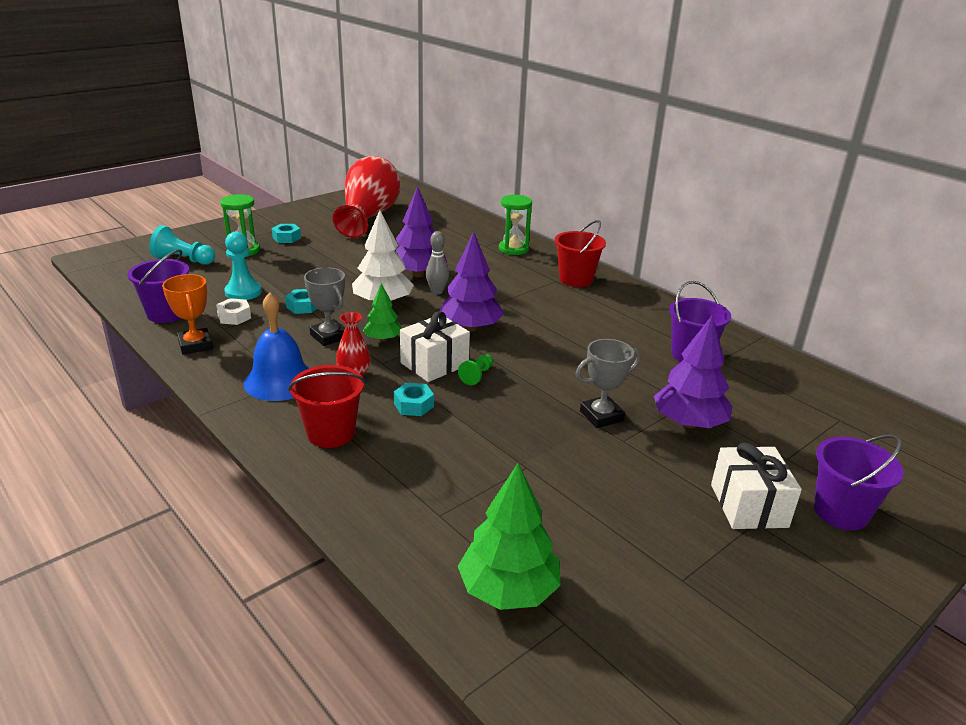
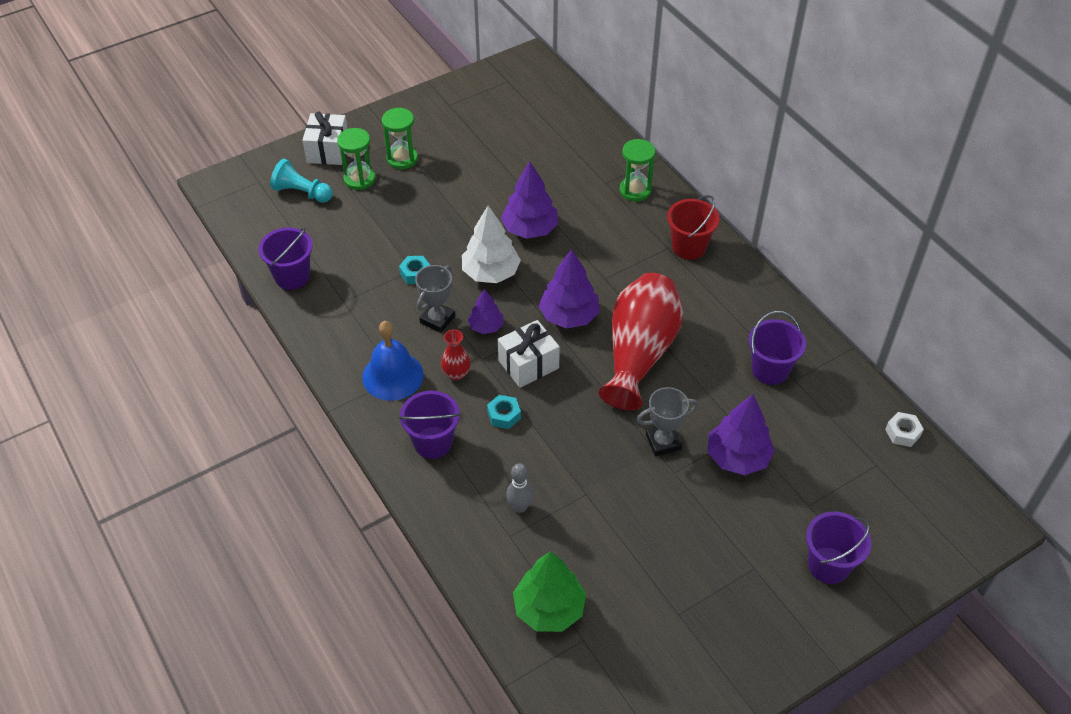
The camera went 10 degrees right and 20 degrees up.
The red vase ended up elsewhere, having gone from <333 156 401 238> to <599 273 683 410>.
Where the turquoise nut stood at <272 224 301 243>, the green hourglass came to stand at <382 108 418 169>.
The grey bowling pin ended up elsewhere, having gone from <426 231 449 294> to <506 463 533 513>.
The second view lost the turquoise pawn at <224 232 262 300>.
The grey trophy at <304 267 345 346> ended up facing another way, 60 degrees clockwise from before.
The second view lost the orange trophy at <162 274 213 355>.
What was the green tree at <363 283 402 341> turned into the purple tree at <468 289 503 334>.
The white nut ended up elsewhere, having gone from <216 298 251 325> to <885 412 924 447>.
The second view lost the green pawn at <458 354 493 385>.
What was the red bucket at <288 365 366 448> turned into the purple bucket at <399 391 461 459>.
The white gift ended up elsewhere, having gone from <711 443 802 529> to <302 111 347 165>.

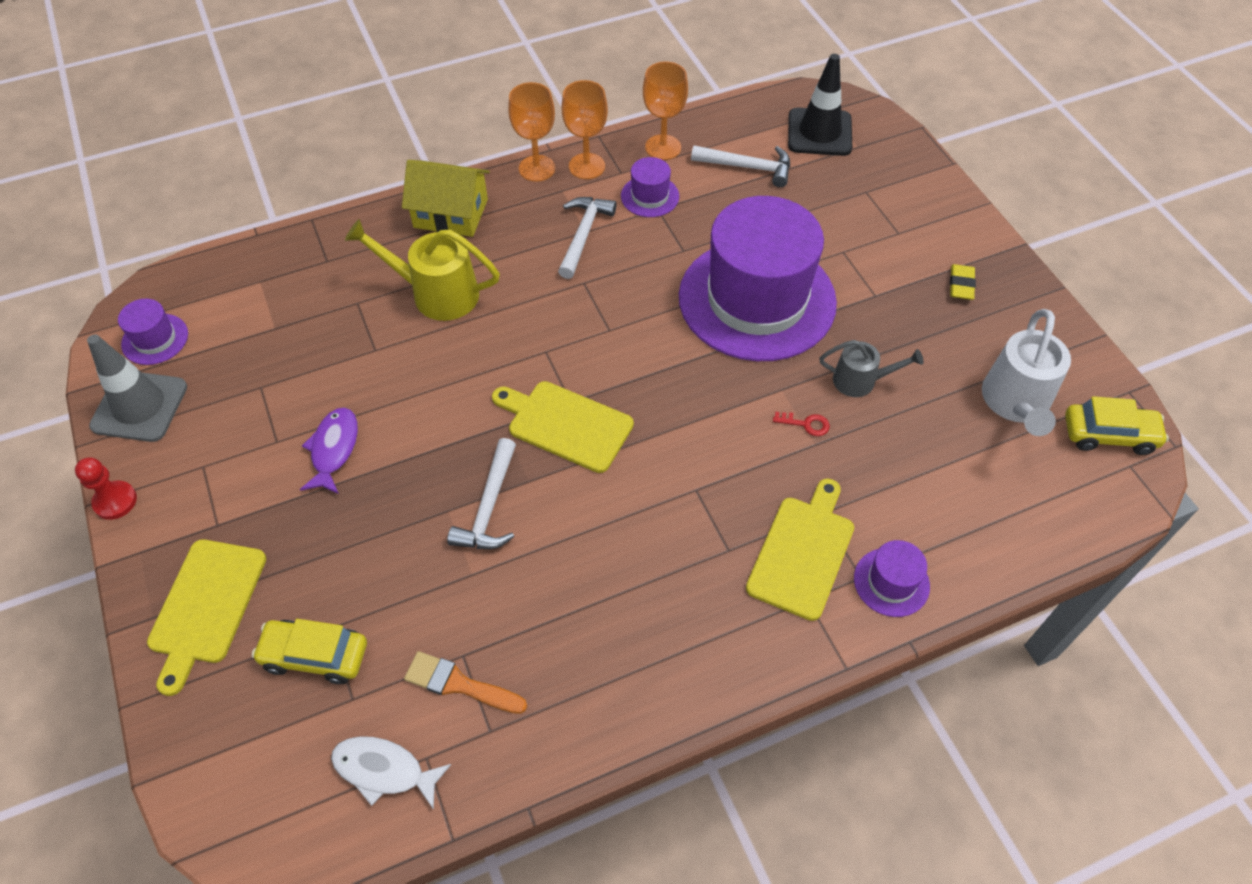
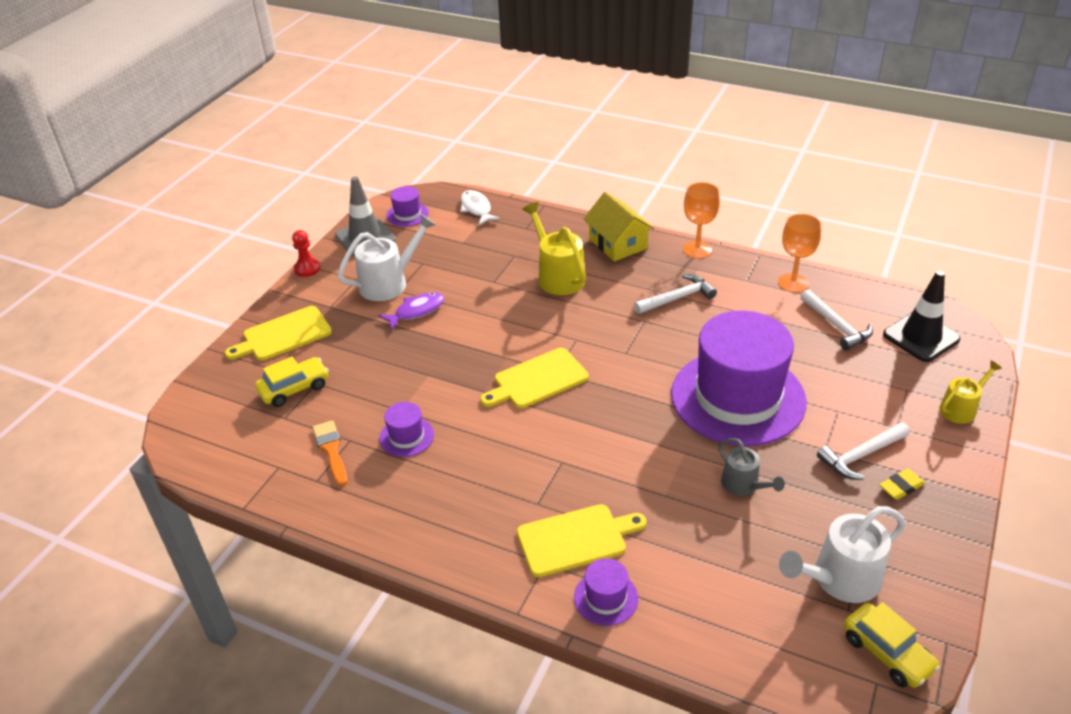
The camera went 50 degrees right and 15 degrees down.
The second view lost the orange goblet at <561 80 608 179>.
The purple hat ended up elsewhere, having gone from <621 157 679 217> to <379 402 434 457>.
The yellow cutting board at <492 381 634 473> ended up facing another way, 105 degrees counterclockwise from before.
The second view lost the red key at <773 411 830 436>.
The white hammer ended up elsewhere, having gone from <447 438 516 549> to <817 422 910 480>.
The yellow car at <252 619 367 684> ended up facing another way, 90 degrees clockwise from before.
The white fish ended up elsewhere, having gone from <331 736 451 810> to <460 190 500 225>.
The second view gained the white watering can at <338 214 436 301>.
The second view gained the yellow watering can at <939 361 1002 424>.

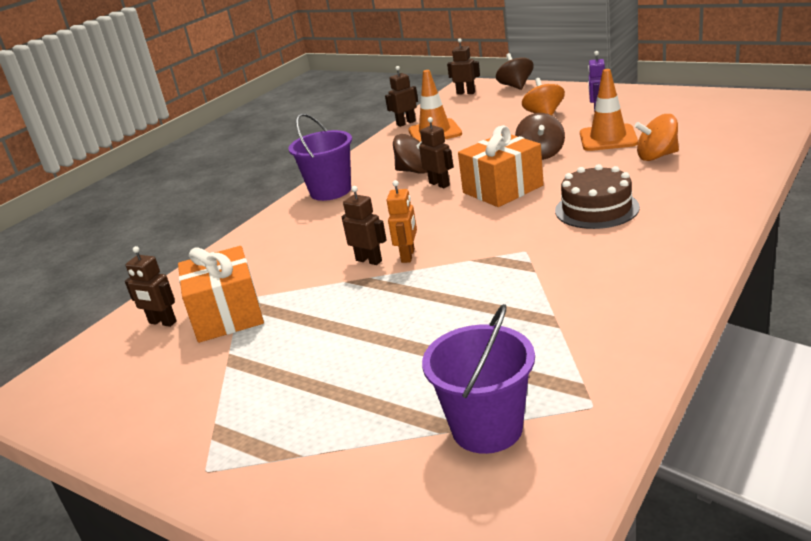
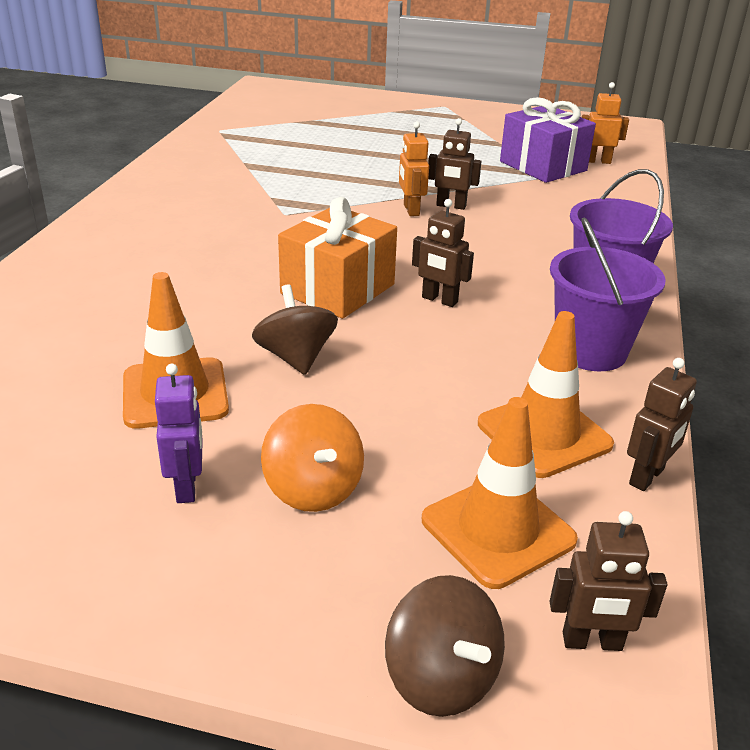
The camera went 155 degrees right and 5 degrees up.
The second view lost the orange spinning top at <635 114 679 161>.
The second view lost the brown spinning top at <393 134 427 174>.
The second view lost the brown cake at <555 164 640 229>.
What was the brown robot at <125 246 177 327> turned into the orange robot at <582 82 629 164>.
What was the orange gift at <178 246 264 343> turned into the purple gift at <500 97 596 183>.
The purple bucket ended up elsewhere, having gone from <422 304 535 454> to <550 217 665 371>.
The second view gained the orange traffic cone at <422 397 578 589>.

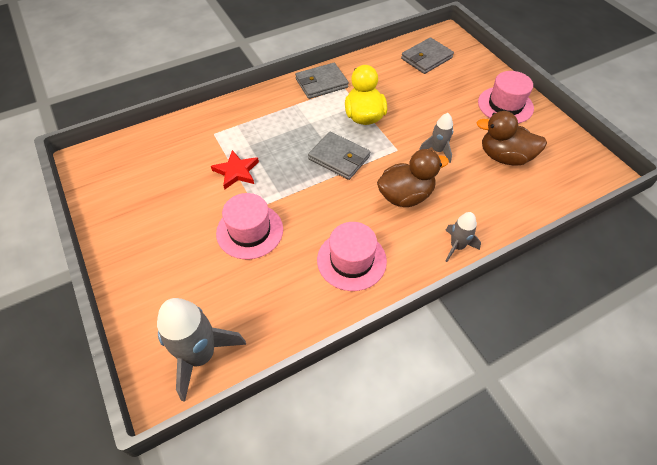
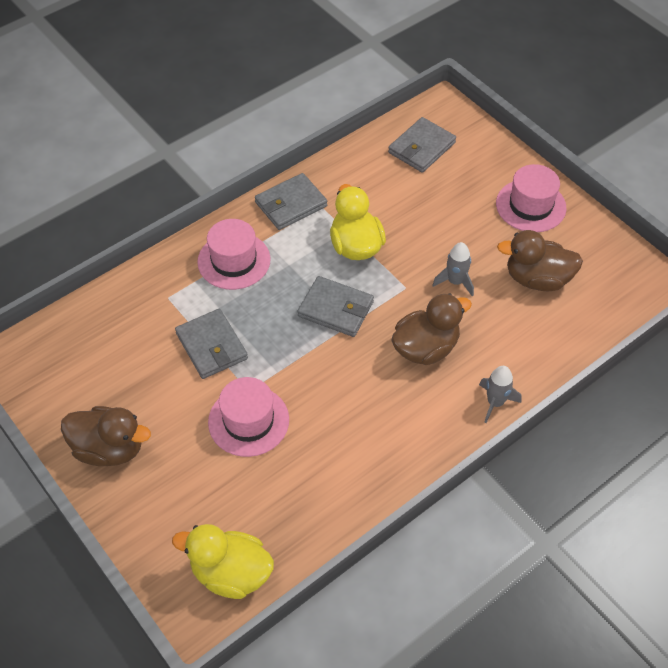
The camera went 10 degrees left and 0 degrees up.
Where the red star stood at <211 150 259 190>, the grey wallet came to stand at <175 309 248 379>.
The pink hat ended up elsewhere, having gone from <317 222 387 291> to <197 219 271 290>.
Where the grey rocket stood at <157 298 246 402>, the yellow duck came to stand at <172 524 274 599>.
The second view gained the brown duck at <61 406 151 466>.

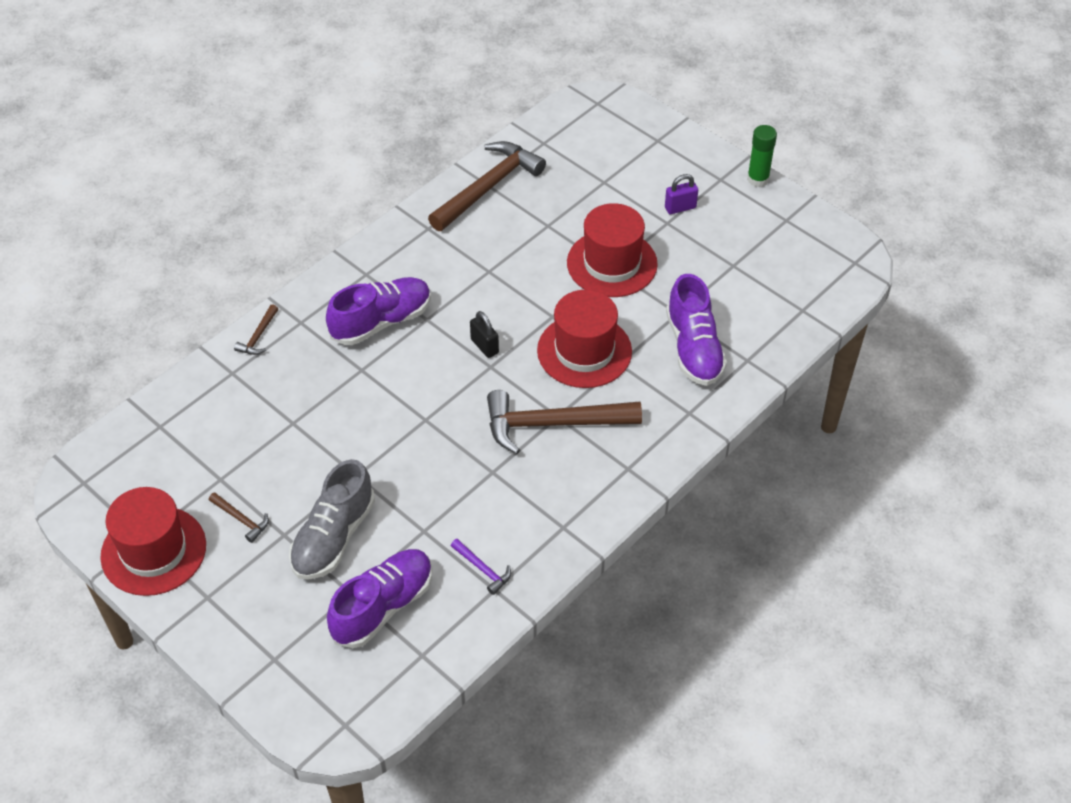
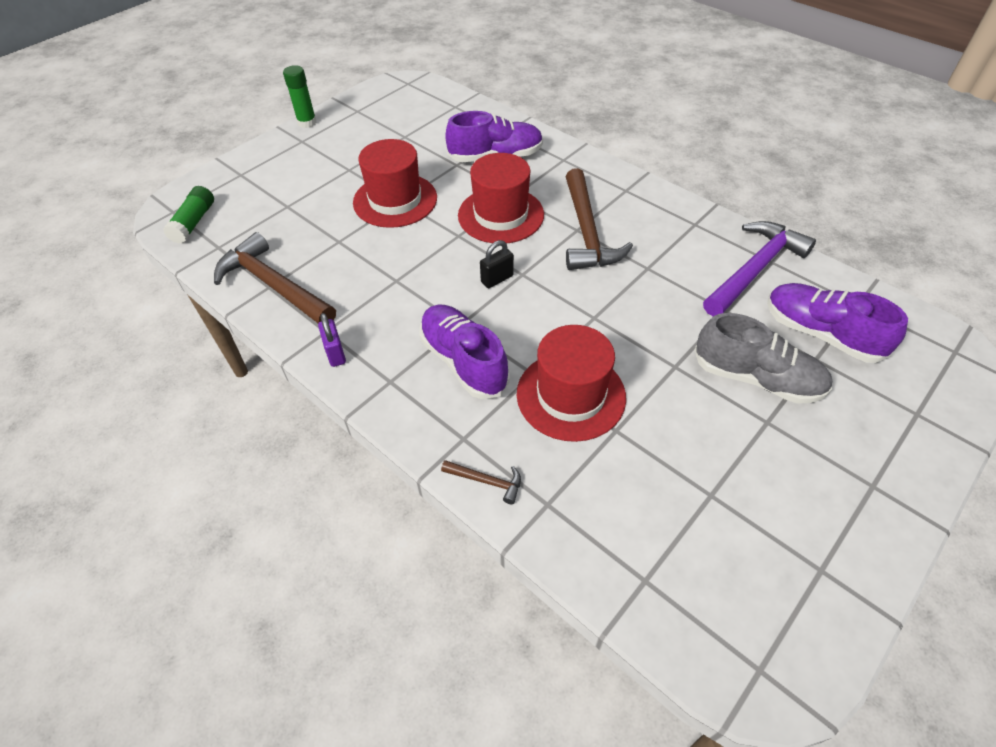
The camera went 90 degrees left and 0 degrees up.
The purple padlock ended up elsewhere, having gone from <665 174 698 214> to <318 313 346 367>.
The red hat ended up elsewhere, having gone from <100 487 206 596> to <517 325 626 442>.
The second view lost the brown hammer at <209 492 269 543>.
The size of the purple hammer at <451 539 511 595> changed by a factor of 2.29.
The second view gained the green glue stick at <163 186 214 244>.

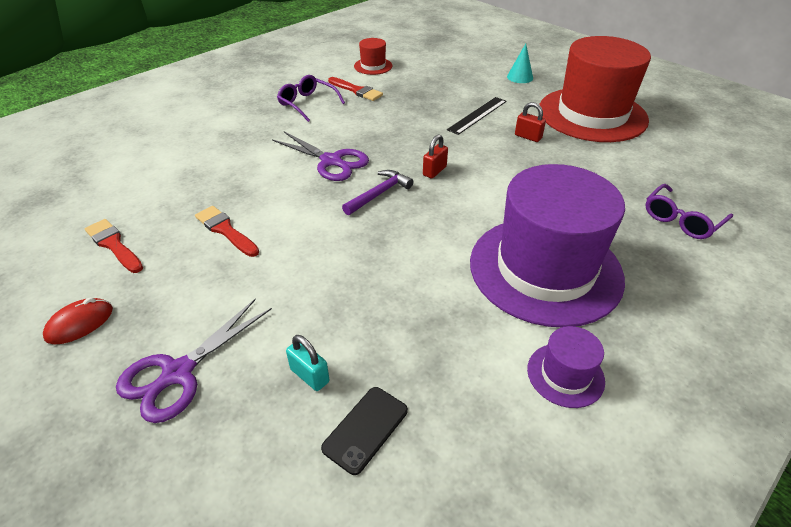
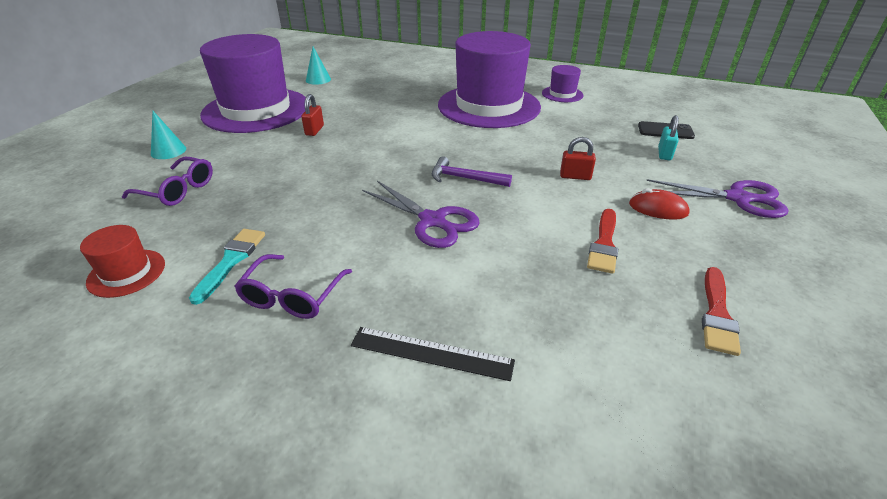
The camera went 115 degrees left and 5 degrees down.
What was the red hat at <539 36 651 142> turned into the purple hat at <200 34 306 133>.
What was the red brush at <328 77 383 101> turned into the turquoise brush at <189 229 265 305>.
The black ruler ended up elsewhere, having gone from <447 97 507 135> to <351 327 515 381>.
The purple scissors at <272 132 369 181> ended up facing another way, 120 degrees clockwise from before.
The red padlock ended up elsewhere, having gone from <423 134 448 179> to <560 137 596 180>.
The purple glasses ended up elsewhere, having gone from <645 184 733 239> to <122 157 213 206>.
The red mouse ended up elsewhere, having gone from <43 298 113 344> to <629 188 690 220>.
The second view gained the turquoise cone at <306 47 331 85>.

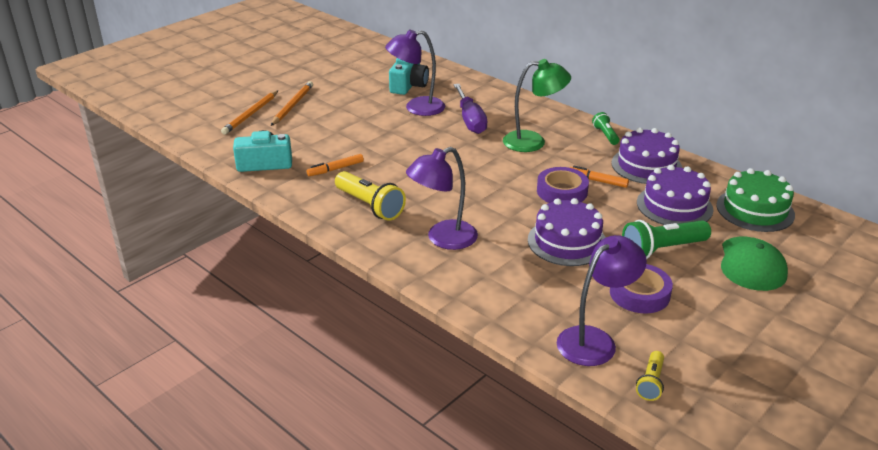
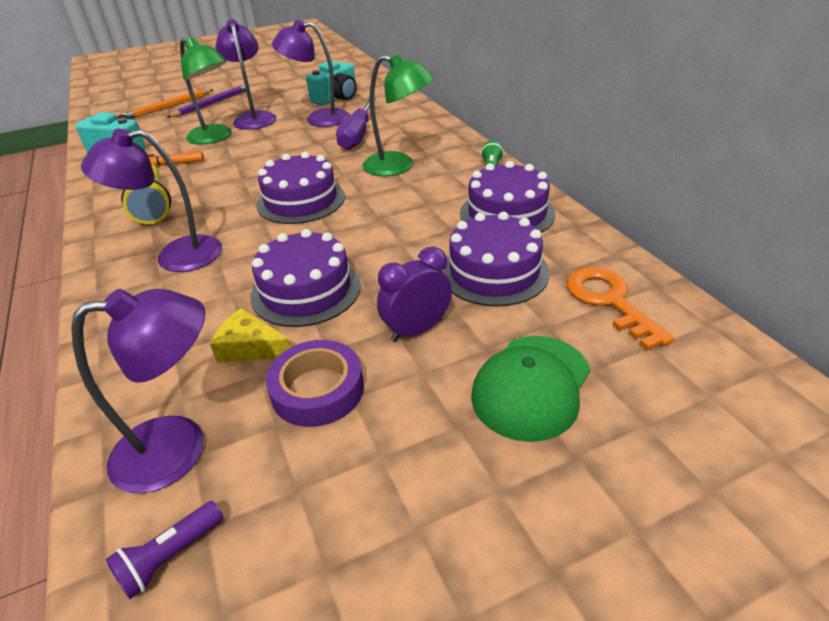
The camera went 25 degrees right and 5 degrees up.
What was the orange pencil at <271 81 313 126> turned into the purple pencil at <167 84 250 118>.
The second view lost the orange marker at <569 166 629 188>.
The second view lost the purple tape at <537 167 589 203>.
Where the green cake stood at <716 168 795 232>, the orange key came to stand at <567 267 674 351>.
Where the green flashlight stood at <622 220 711 259>, the purple clock came to stand at <377 247 452 342>.
What was the yellow flashlight at <636 351 664 401> turned into the purple flashlight at <105 501 224 599>.
The second view gained the purple lamp at <215 19 276 130>.
The second view gained the green lamp at <180 37 232 144>.
The second view gained the purple cake at <257 152 345 224>.
The second view gained the yellow cheese at <210 308 291 363>.

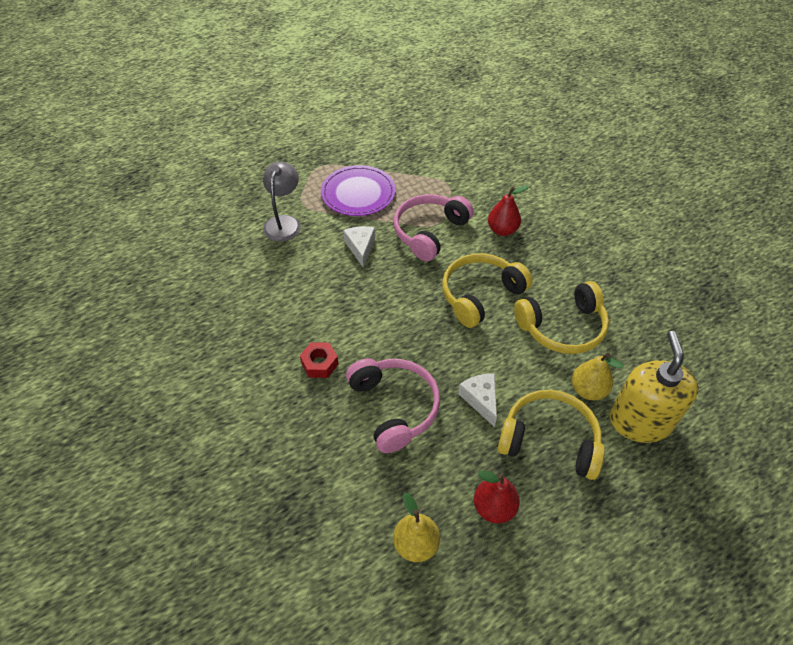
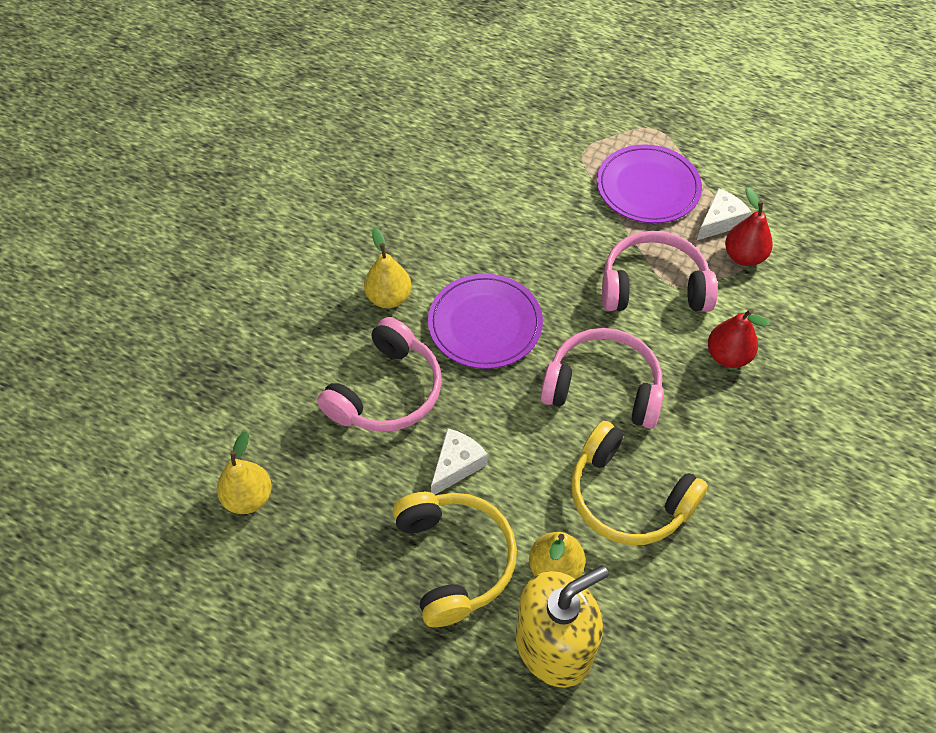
The camera went 55 degrees right and 5 degrees up.
The second view lost the grey lamp at <263 162 301 242>.
The white cheese ended up elsewhere, having gone from <343 226 375 268> to <697 188 751 240>.
What was the yellow headphones at <442 253 533 328> turned into the pink headphones at <540 328 664 429>.
Where the red nut stood at <300 342 339 378>, the yellow pear came to stand at <364 228 411 308>.
The red pear ended up elsewhere, having gone from <474 471 520 524> to <725 187 773 266>.
The second view gained the purple plate at <428 274 543 369>.

